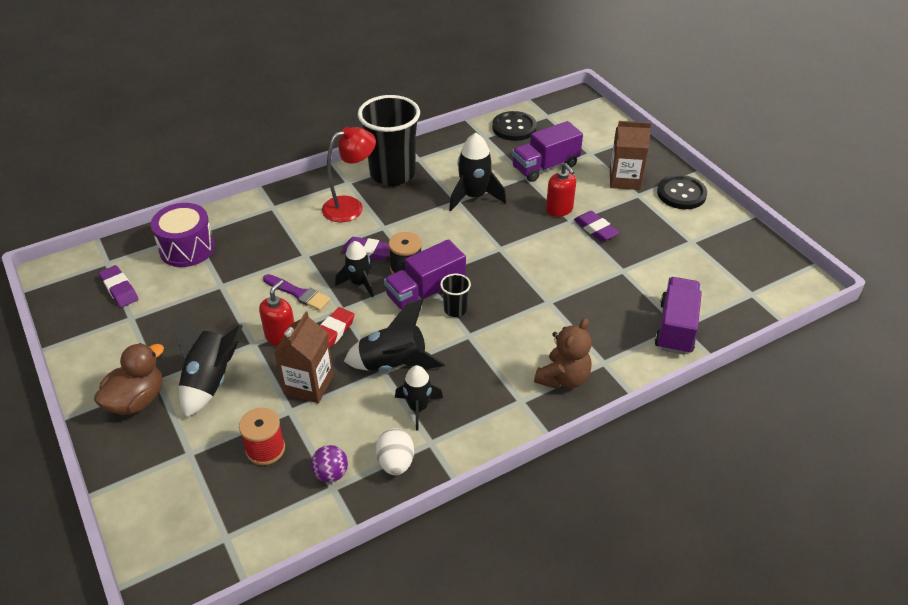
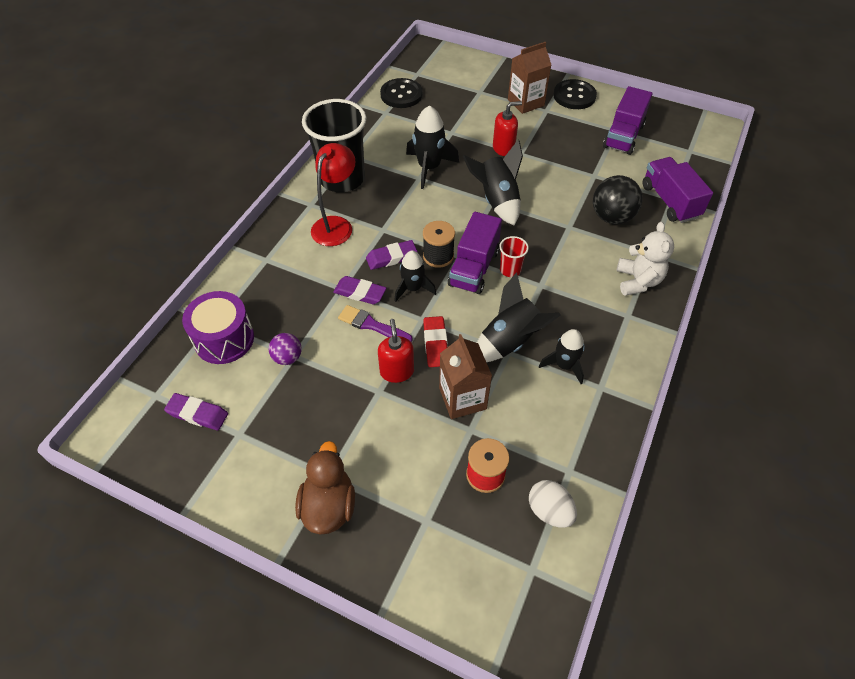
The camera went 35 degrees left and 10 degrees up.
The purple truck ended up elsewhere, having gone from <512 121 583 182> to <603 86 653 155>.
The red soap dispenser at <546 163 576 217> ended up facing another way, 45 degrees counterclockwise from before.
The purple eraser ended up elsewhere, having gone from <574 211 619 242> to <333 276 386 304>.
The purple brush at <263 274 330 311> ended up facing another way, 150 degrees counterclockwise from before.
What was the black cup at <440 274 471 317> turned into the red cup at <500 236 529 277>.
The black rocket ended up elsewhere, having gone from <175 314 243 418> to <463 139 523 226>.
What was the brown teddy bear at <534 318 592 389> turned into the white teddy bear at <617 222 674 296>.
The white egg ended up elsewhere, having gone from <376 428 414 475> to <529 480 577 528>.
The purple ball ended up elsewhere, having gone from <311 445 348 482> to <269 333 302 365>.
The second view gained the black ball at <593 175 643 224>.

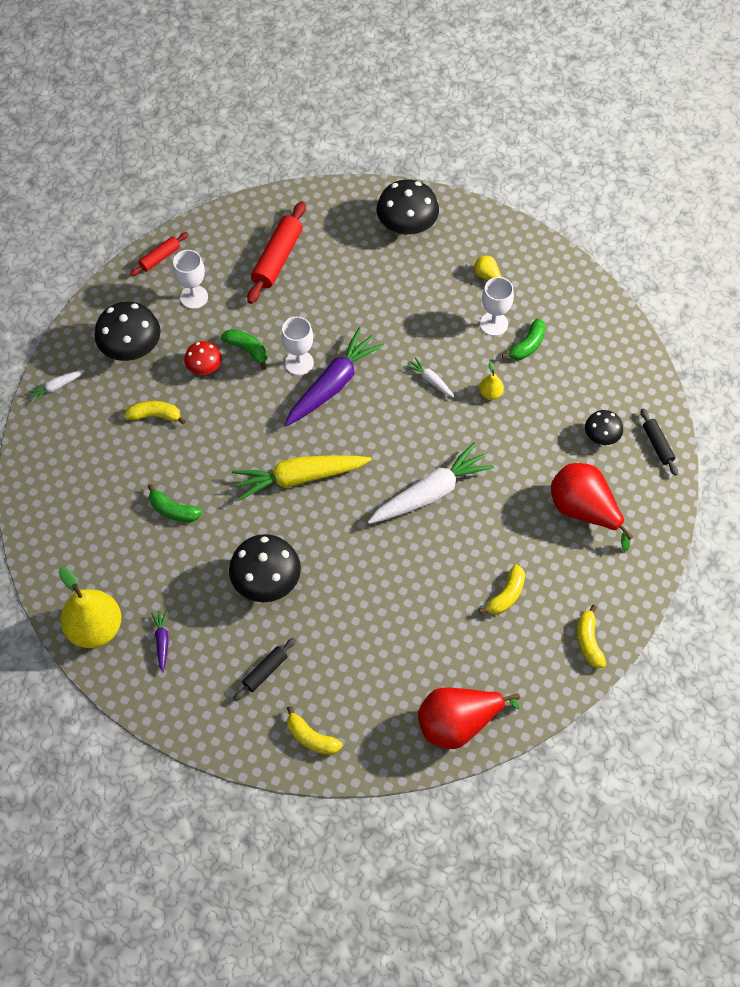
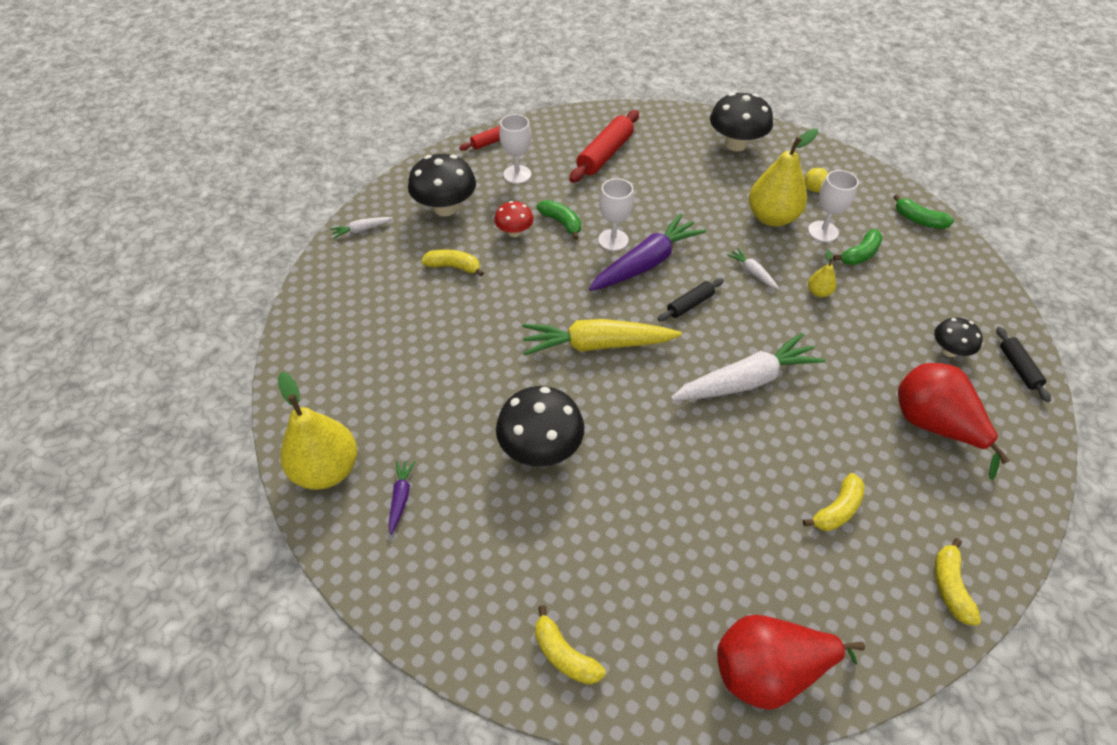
The camera went 10 degrees right and 10 degrees down.
The green banana ended up elsewhere, having gone from <148 484 202 522> to <894 194 954 229>.
The black rolling pin ended up elsewhere, having gone from <233 638 296 701> to <658 278 724 321>.
The second view gained the yellow pear at <749 128 819 227>.

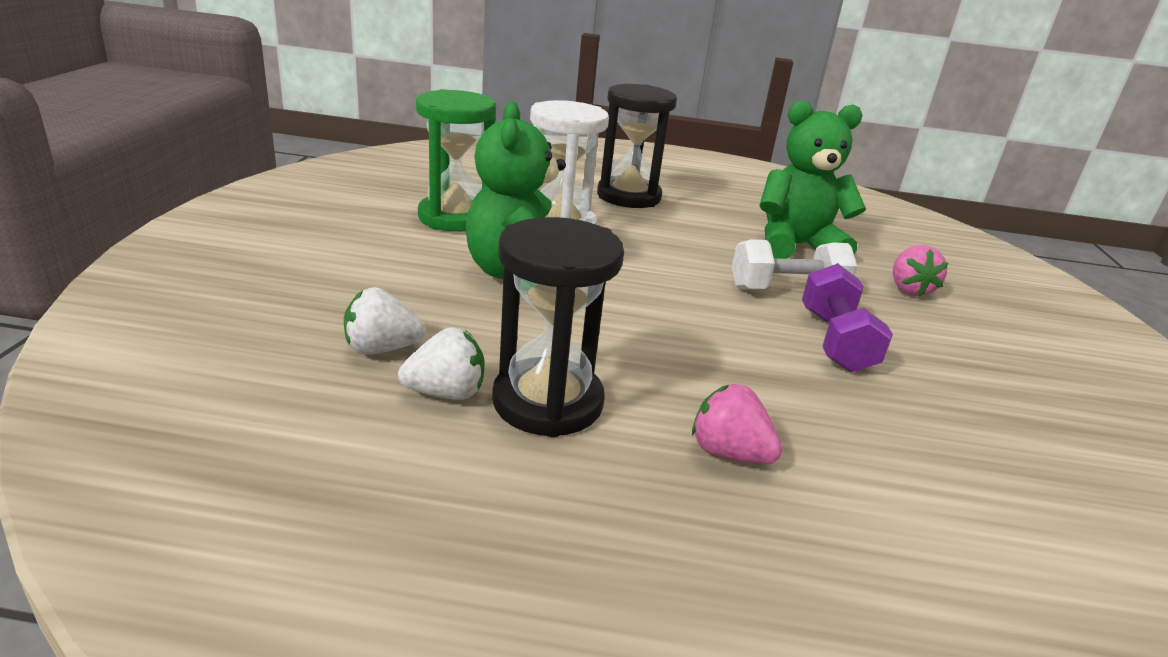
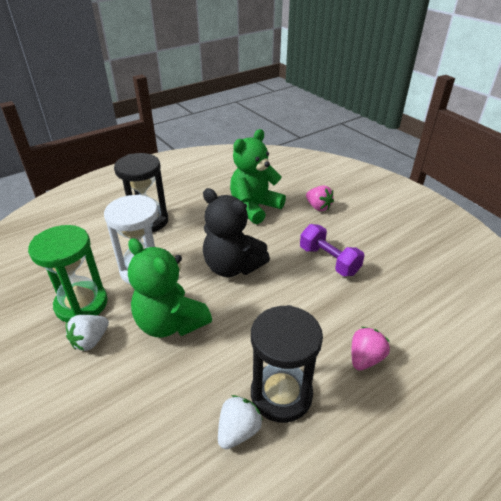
The camera went 40 degrees left and 10 degrees up.
The second view lost the white dumbbell at <732 239 857 290>.
The white strawberry ended up elsewhere, having gone from <344 287 425 355> to <66 315 109 351>.
The pink strawberry at <692 384 782 464> ended up facing another way, 135 degrees clockwise from before.
The second view gained the black teddy bear at <203 188 270 277>.

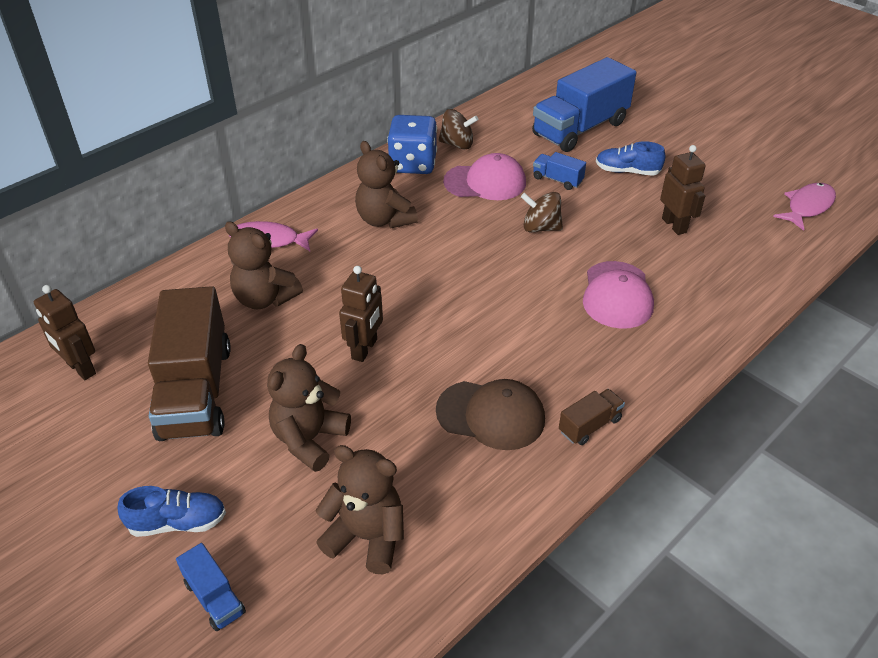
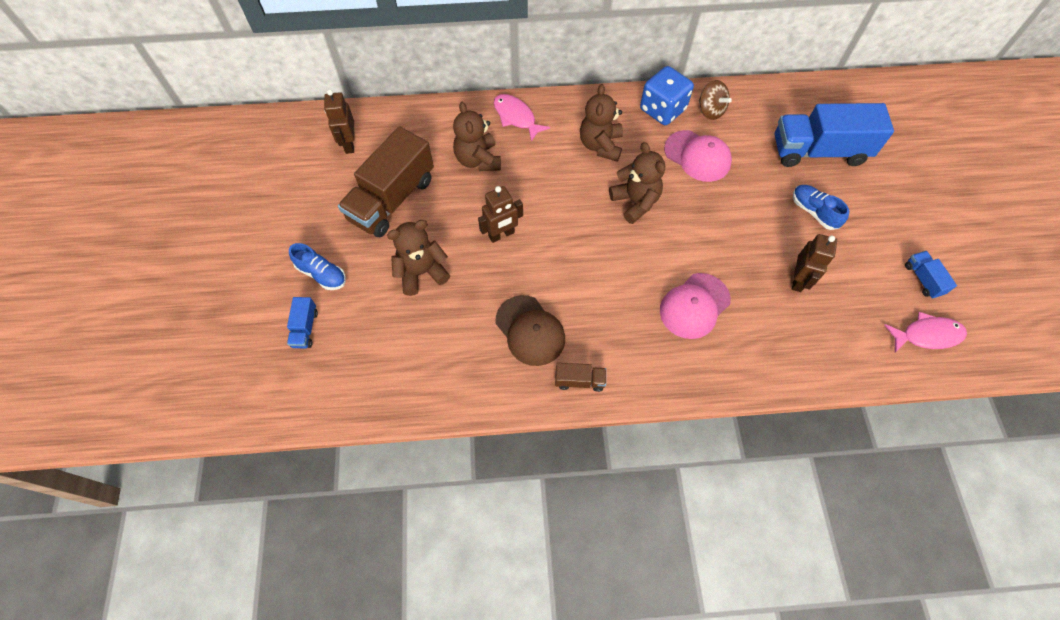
The camera went 40 degrees right and 20 degrees up.
The blue truck ended up elsewhere, having gone from <533 152 586 190> to <905 251 957 299>.
The second view lost the brown spinning top at <521 192 563 232>.
The brown teddy bear ended up elsewhere, having gone from <316 445 404 575> to <609 142 665 224>.

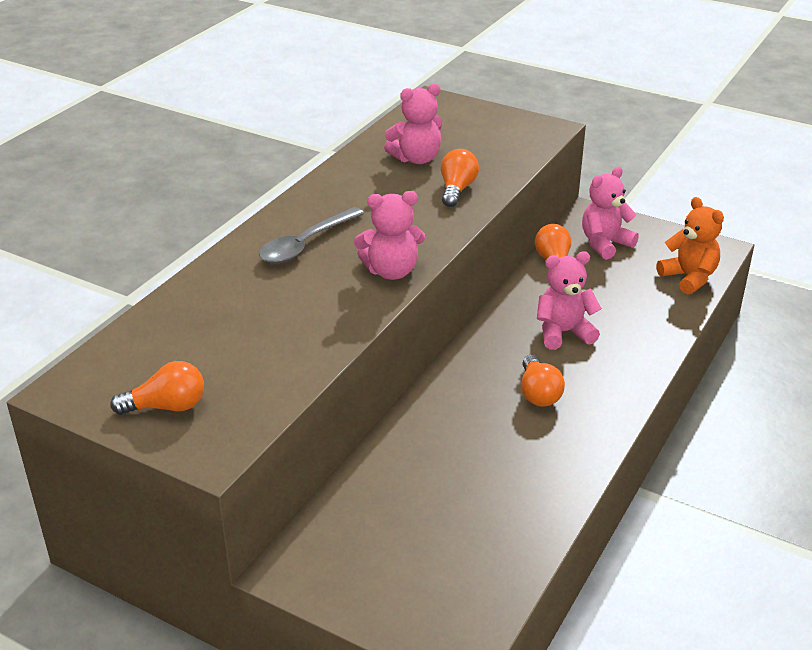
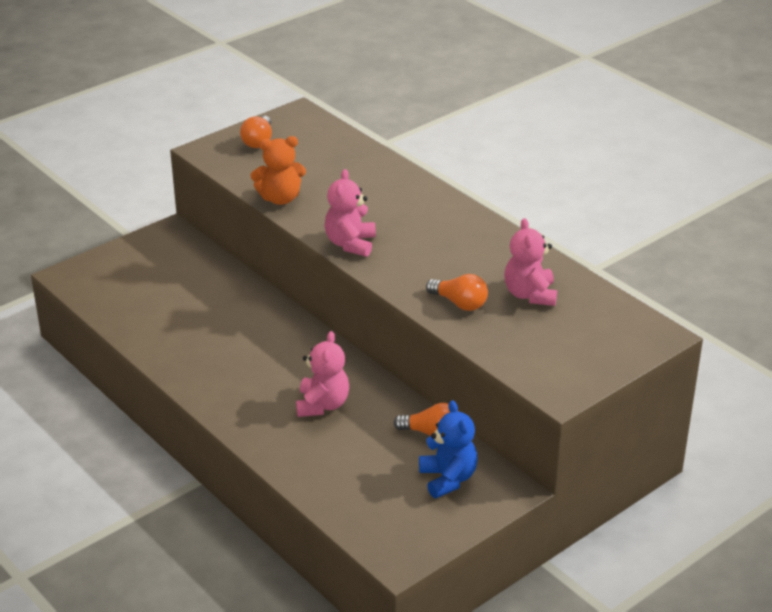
The camera went 110 degrees right and 0 degrees up.
What was the pink teddy bear at <582 167 639 260> turned into the blue teddy bear at <419 400 478 498>.
The orange teddy bear ended up elsewhere, having gone from <657 197 724 295> to <251 136 306 205>.
The second view lost the grey spoon at <259 207 364 263>.
The second view lost the orange light bulb at <521 355 565 407>.

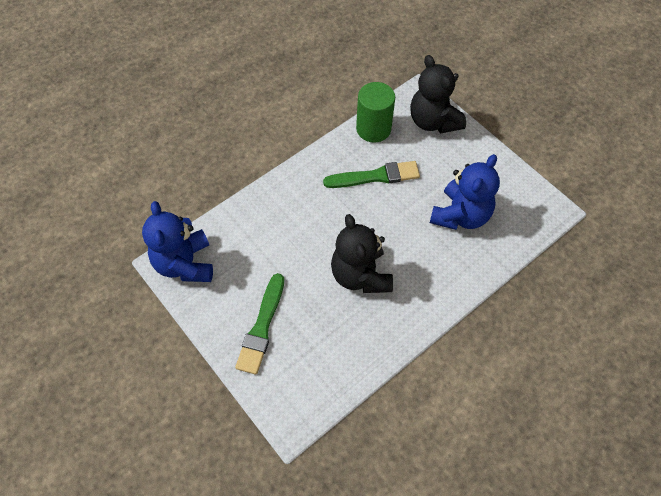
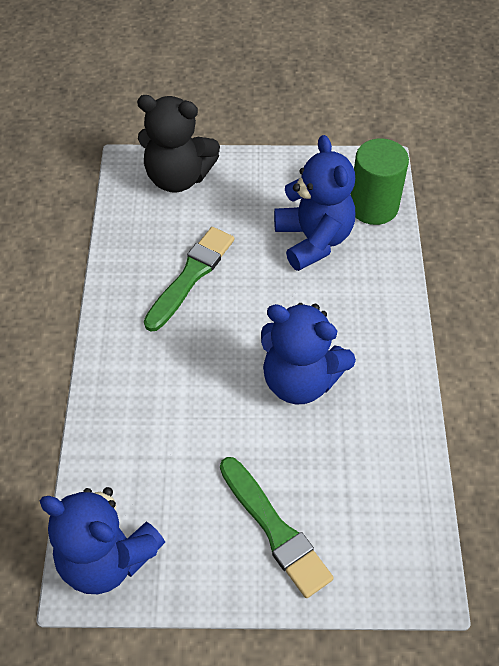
The camera went 50 degrees left and 5 degrees down.
The green cylinder ended up elsewhere, having gone from <356 82 395 143> to <350 138 409 225>.
What was the black teddy bear at <331 214 393 293> turned into the blue teddy bear at <261 303 356 404>.

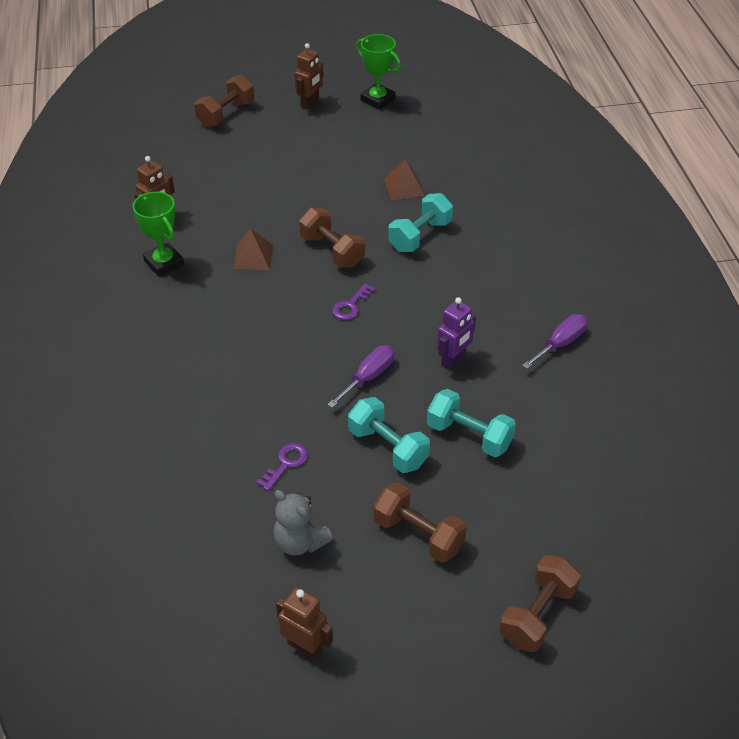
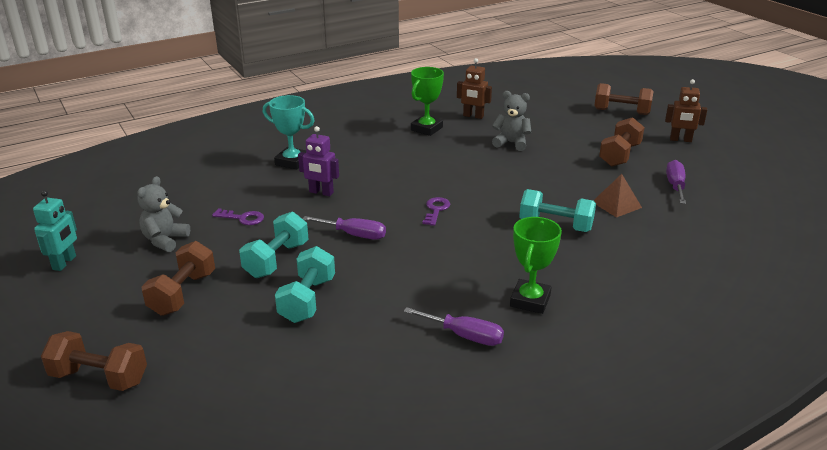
The camera went 70 degrees right and 15 degrees down.
The green trophy ended up elsewhere, having gone from <356 34 401 110> to <510 217 562 314>.
The brown dumbbell ended up elsewhere, having gone from <299 208 365 268> to <599 117 644 167>.
The second view lost the brown pyramid at <233 228 274 270>.
The purple key at <332 283 376 320> ended up facing another way, 90 degrees clockwise from before.
The purple robot ended up elsewhere, having gone from <437 297 476 370> to <298 126 339 196>.
What was the brown robot at <276 587 333 660> turned into the turquoise robot at <33 190 77 271>.
The second view gained the grey teddy bear at <492 91 531 151>.
The second view gained the turquoise trophy at <263 95 315 169>.
The second view gained the purple screwdriver at <666 160 686 204>.

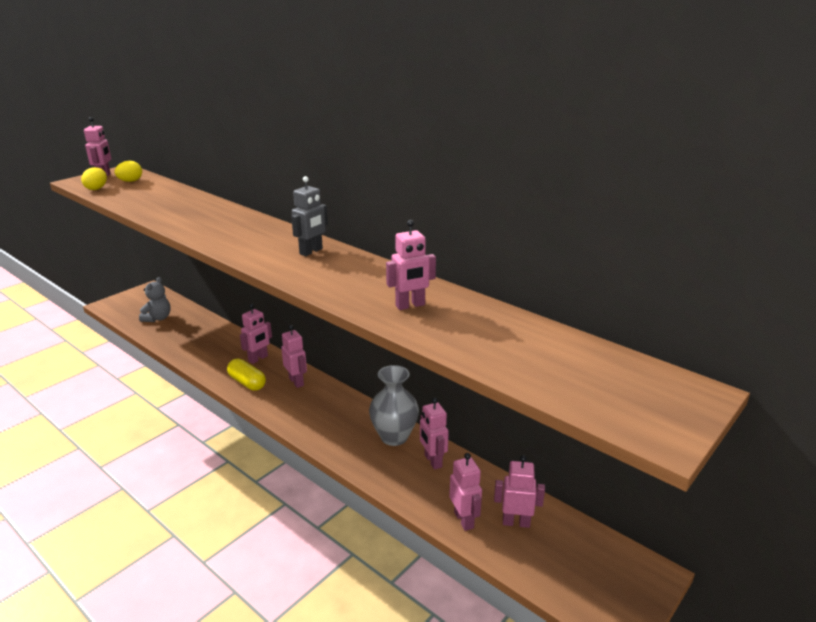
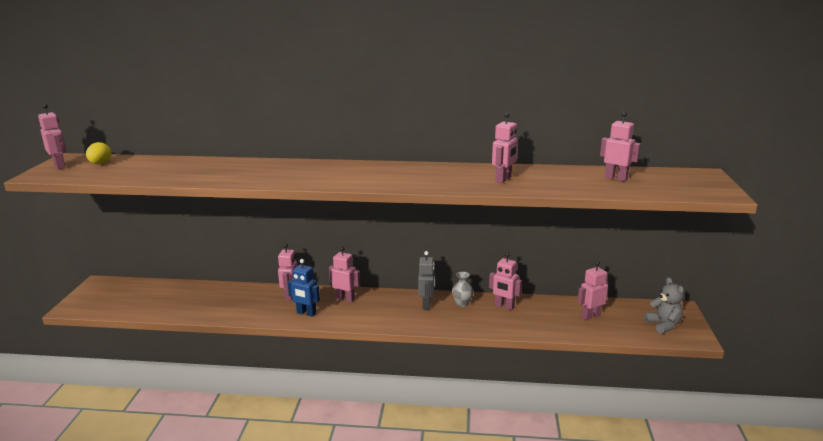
The camera went 35 degrees left and 5 degrees down.
The second view lost the yellow egg at <81 167 107 190>.
The grey robot ended up elsewhere, having gone from <291 176 328 256> to <418 251 435 310>.
The grey teddy bear ended up elsewhere, having gone from <139 277 171 322> to <644 277 684 334>.
Where the yellow capsule stood at <227 359 266 391>, the blue robot came to stand at <288 259 320 317>.
The size of the grey vase at <369 365 419 446> changed by a factor of 0.54.
The pink robot ended up elsewhere, having gone from <449 453 482 531> to <600 112 641 182>.

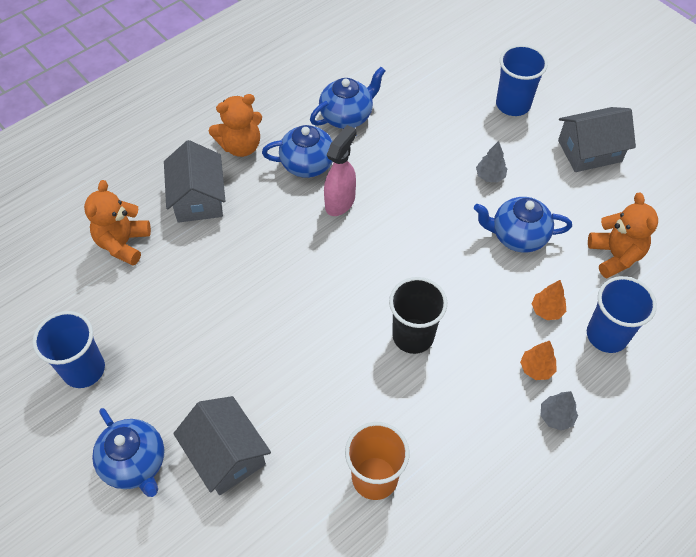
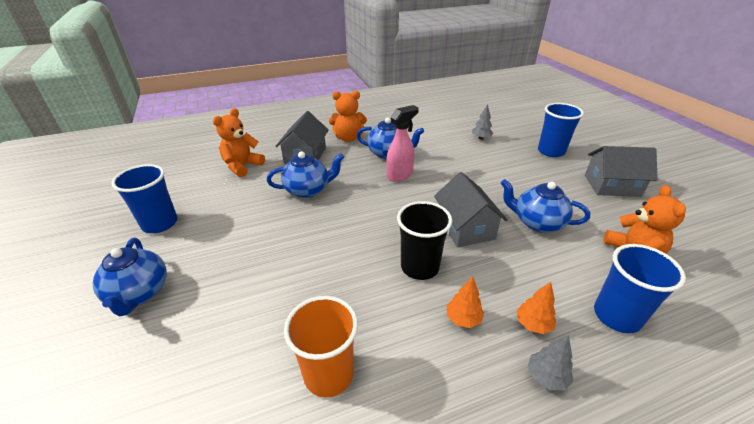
The camera went 20 degrees right and 20 degrees down.
The blue teapot ended up elsewhere, having gone from <310 67 385 129> to <267 151 344 198>.
The grey tree ended up elsewhere, having gone from <476 141 507 182> to <472 104 493 140>.
The orange tree ended up elsewhere, having gone from <532 280 566 320> to <446 276 484 328>.
The grey house ended up elsewhere, having gone from <173 396 271 495> to <434 172 507 247>.

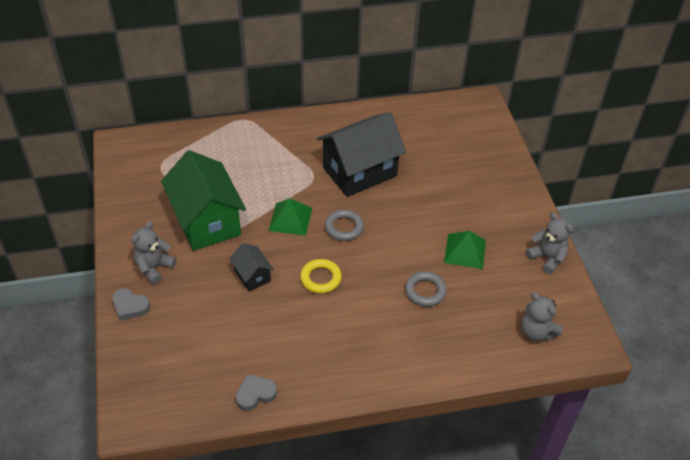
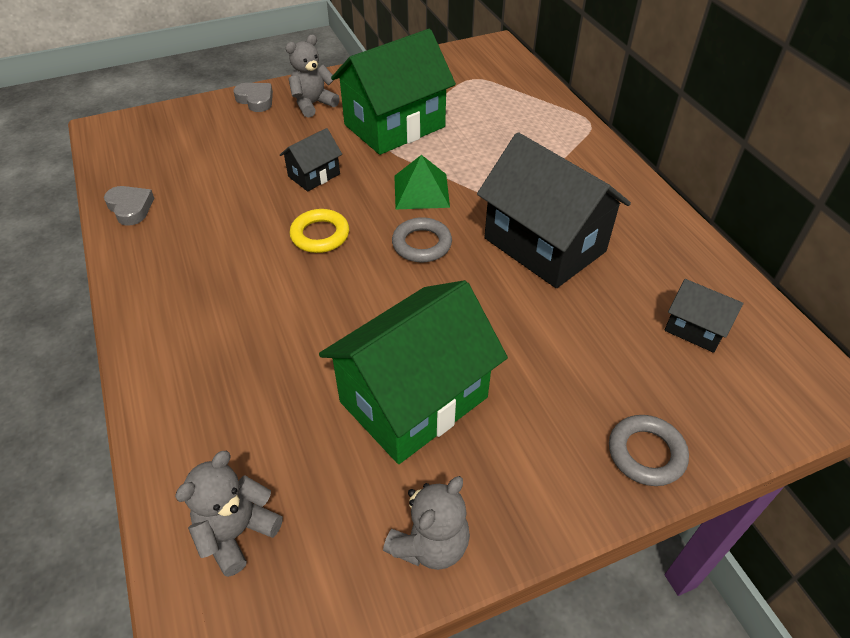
The camera went 80 degrees right and 0 degrees up.
The grey teddy bear at <131 221 177 284> ended up facing another way, 60 degrees counterclockwise from before.
Where the green pyramid stood at <444 231 486 269>, the green house came to stand at <319 280 508 464>.
The grey ring ended up elsewhere, having gone from <405 271 447 307> to <609 415 689 486>.
The grey heart at <112 288 150 321> ended up facing another way, 120 degrees clockwise from before.
The second view gained the black house at <664 279 744 353>.

